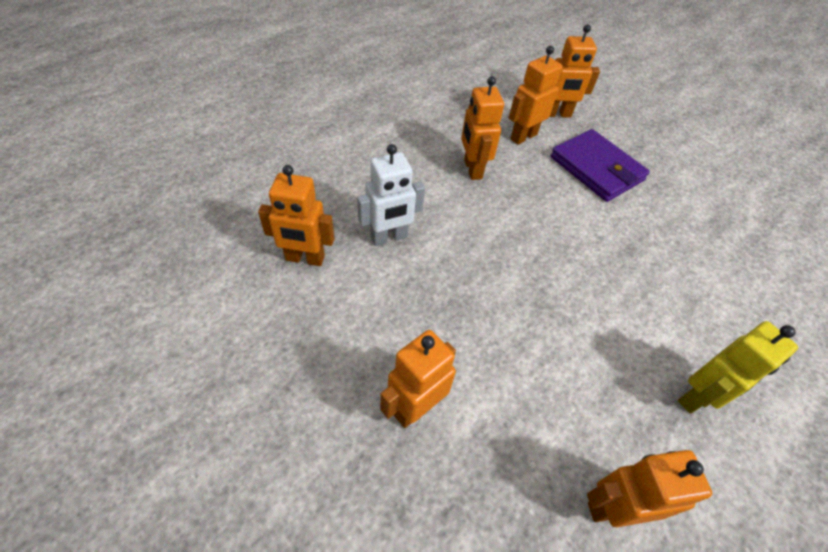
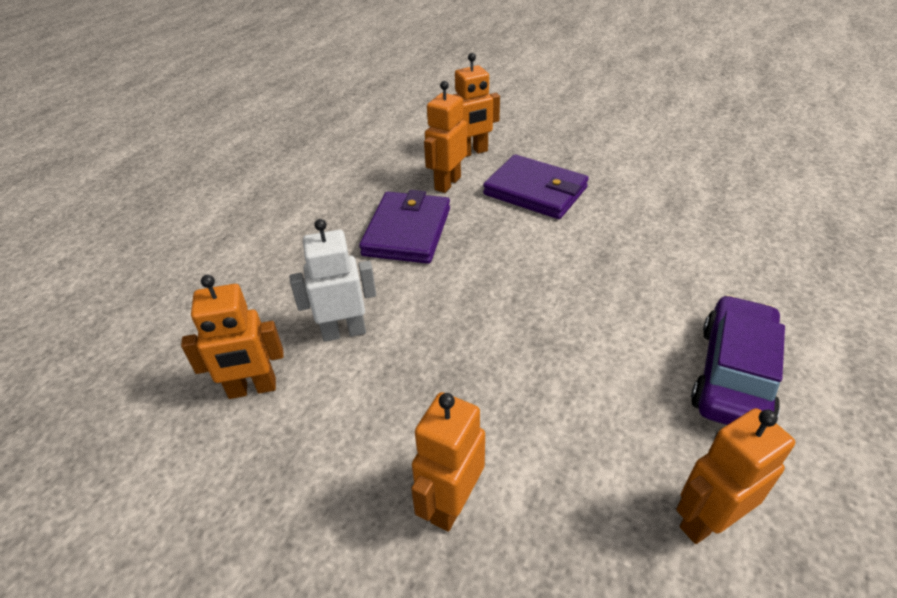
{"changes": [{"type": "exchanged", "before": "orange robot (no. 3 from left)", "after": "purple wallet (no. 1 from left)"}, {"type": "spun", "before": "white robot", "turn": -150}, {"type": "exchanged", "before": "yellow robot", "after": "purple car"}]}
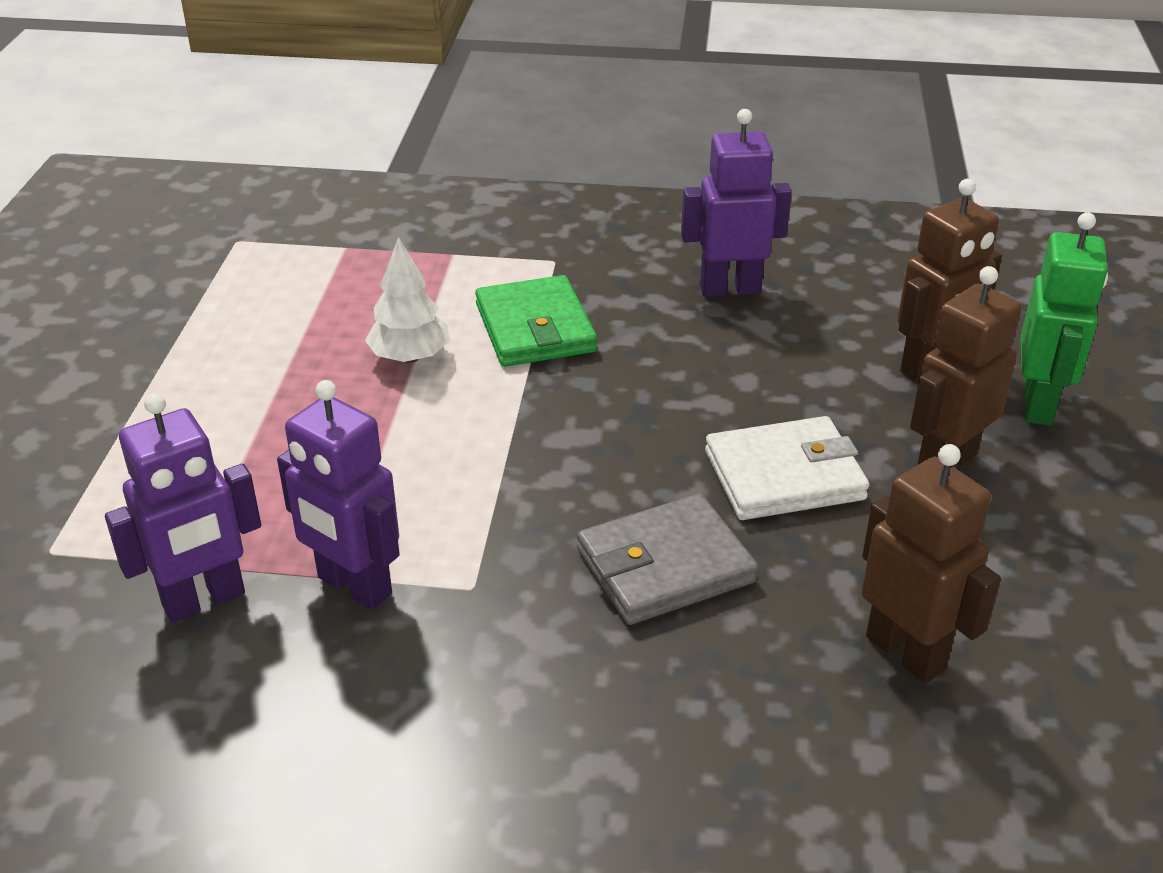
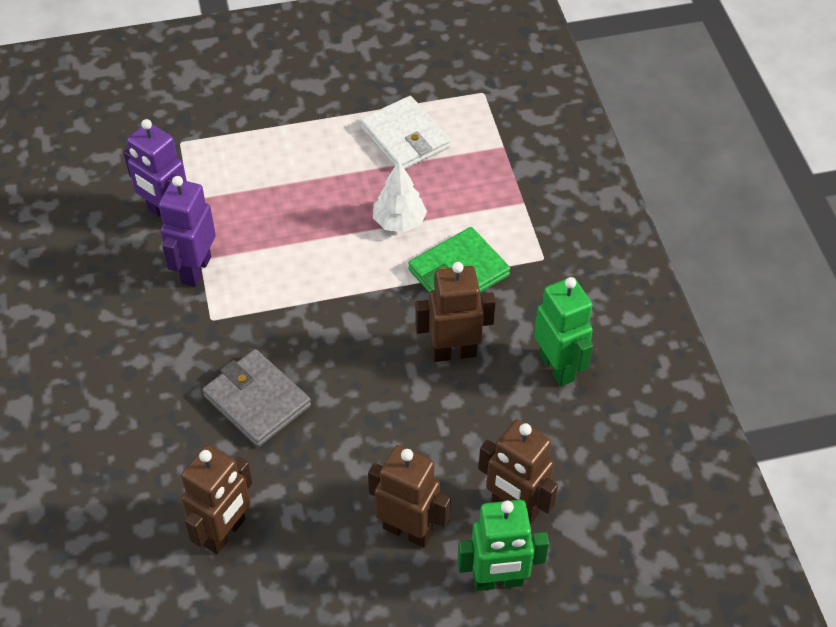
{"changes": [{"type": "colour", "before": "purple robot (no. 3 from left)", "after": "green robot (no. 2 from left)"}, {"type": "relocated", "before": "white wallet"}, {"type": "appeared", "after": "brown robot (no. 3 from left)"}]}
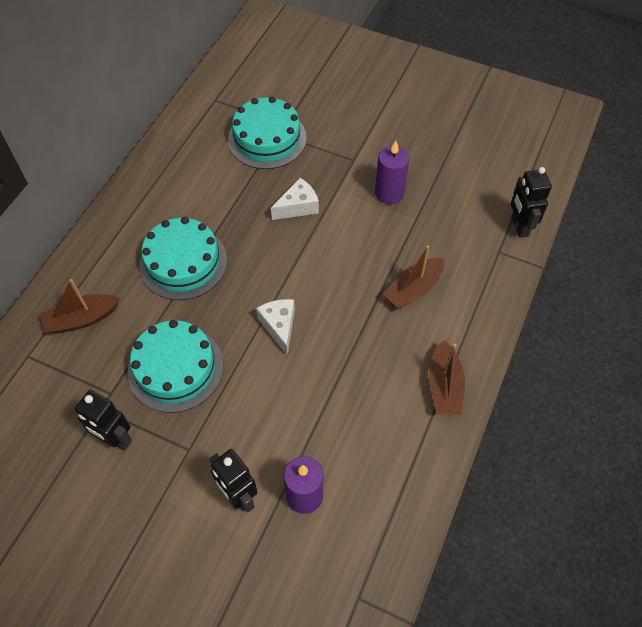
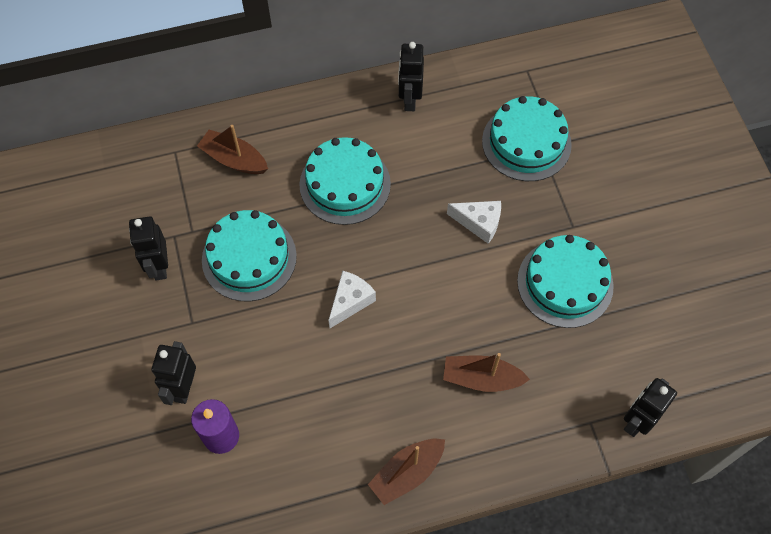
{"changes": [{"type": "exchanged", "before": "purple candle (no. 2 from left)", "after": "turquoise cake (no. 4 from left)"}, {"type": "appeared", "after": "black robot (no. 3 from left)"}]}
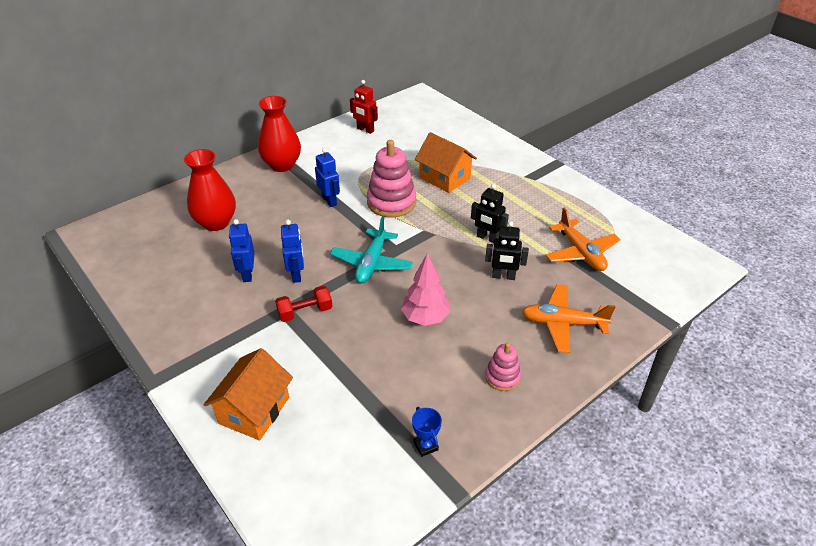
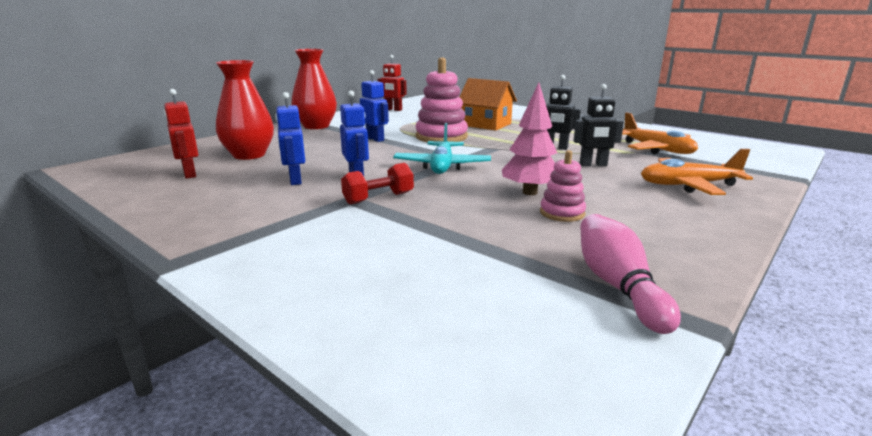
{"changes": [{"type": "relocated", "before": "pink stacking toy (no. 2 from left)"}, {"type": "missing", "before": "orange house (no. 1 from left)"}, {"type": "exchanged", "before": "blue trophy", "after": "pink bowling pin"}, {"type": "appeared", "after": "red robot (no. 1 from left)"}]}
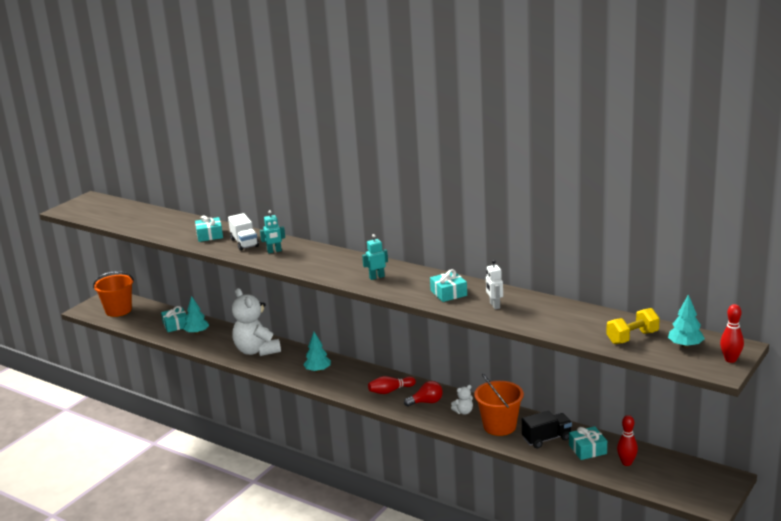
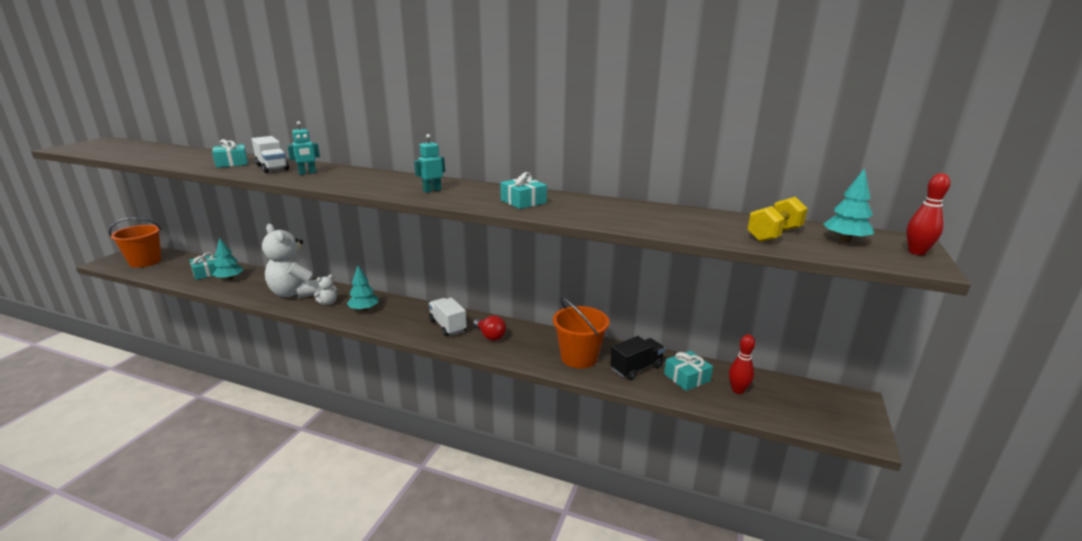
{"changes": [{"type": "missing", "before": "white robot"}, {"type": "exchanged", "before": "red bowling pin (no. 1 from left)", "after": "white truck (no. 2 from left)"}, {"type": "spun", "before": "red light bulb", "turn": 75}, {"type": "relocated", "before": "white teddy bear (no. 2 from left)"}]}
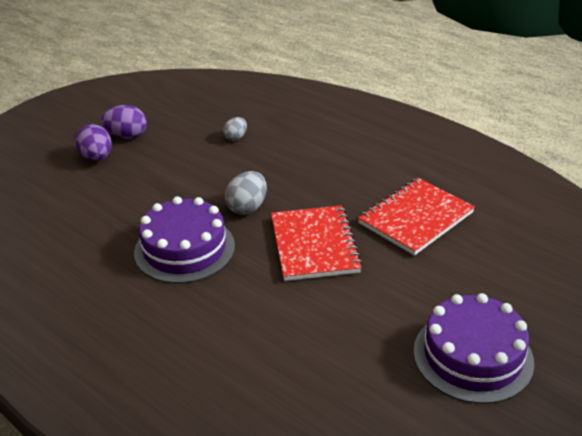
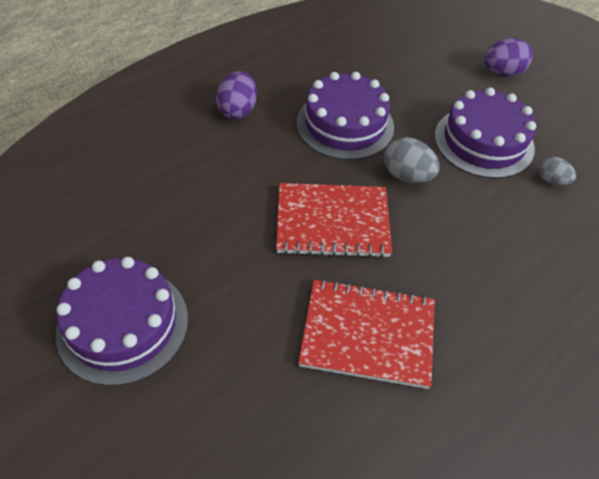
{"changes": [{"type": "relocated", "before": "purple egg (no. 2 from left in the first image)", "after": "purple egg (no. 1 from left)"}, {"type": "spun", "before": "red notebook (no. 2 from left)", "turn": -45}, {"type": "appeared", "after": "purple cake (no. 3 from left)"}]}
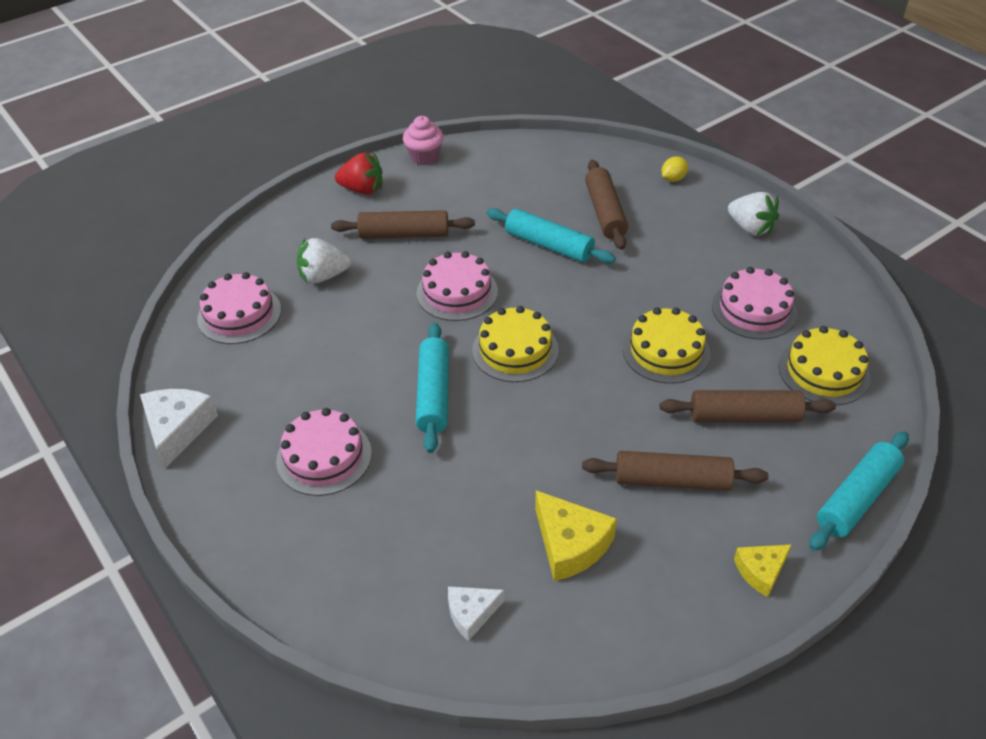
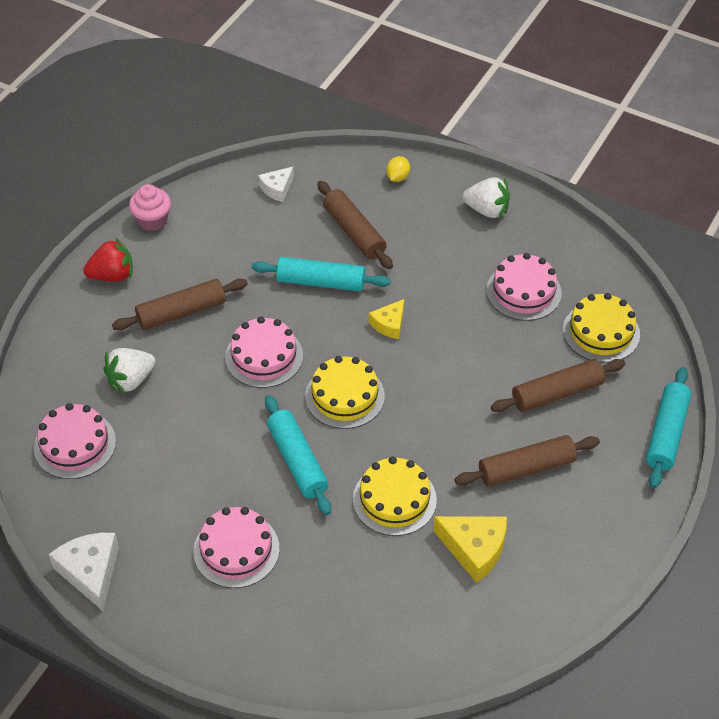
{"changes": [{"type": "relocated", "before": "yellow cake (no. 2 from left)"}, {"type": "relocated", "before": "yellow cheese (no. 2 from left in the first image)", "after": "yellow cheese (no. 1 from left)"}, {"type": "relocated", "before": "white cheese (no. 2 from left)"}]}
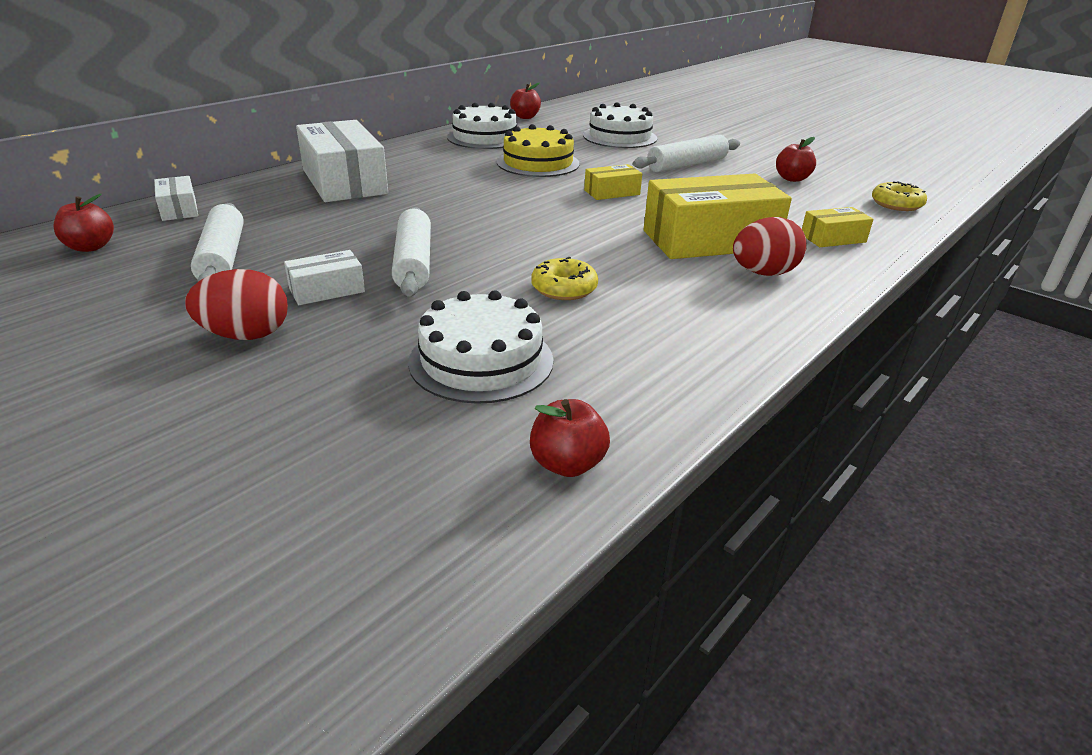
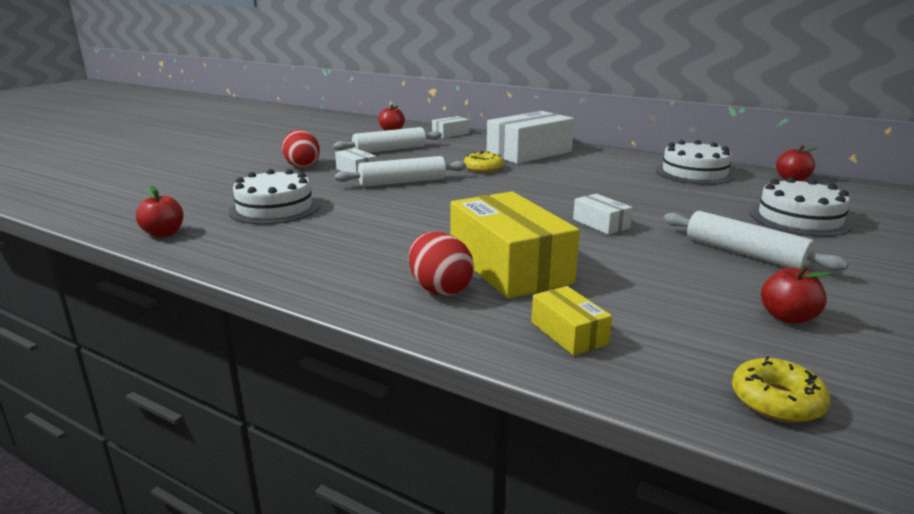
{"changes": [{"type": "missing", "before": "yellow cake"}, {"type": "colour", "before": "yellow box (no. 1 from left)", "after": "white box (no. 4 from left)"}, {"type": "relocated", "before": "yellow donut (no. 1 from left)"}]}
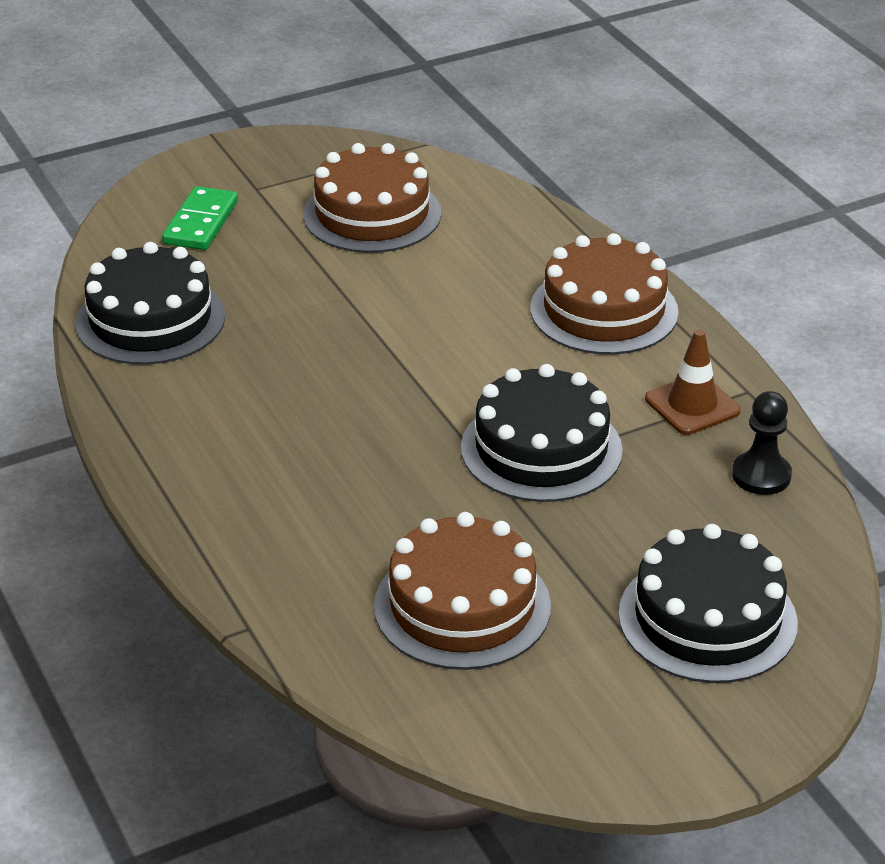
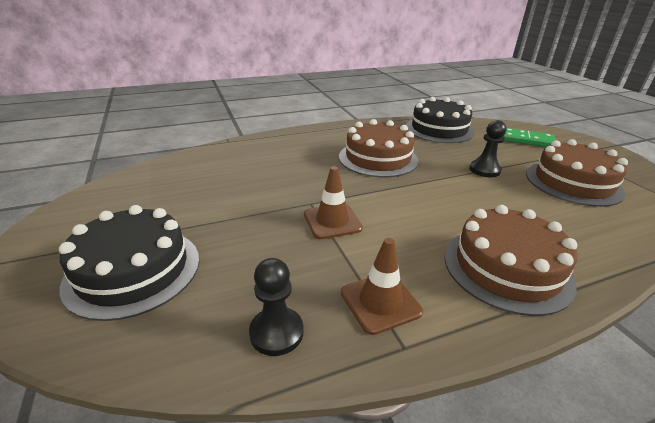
{"changes": [{"type": "exchanged", "before": "black cake (no. 2 from left)", "after": "brown traffic cone (no. 1 from left)"}, {"type": "relocated", "before": "brown cake (no. 2 from left in the first image)", "after": "brown cake (no. 1 from left)"}, {"type": "appeared", "after": "black pawn (no. 2 from left)"}]}
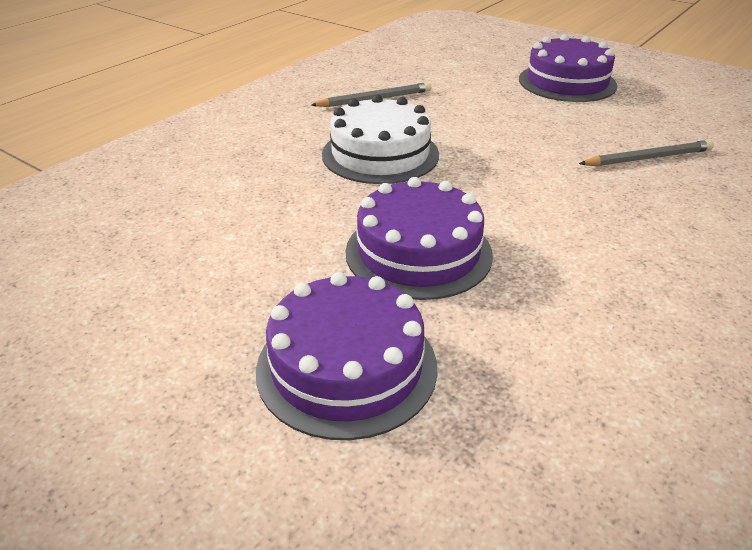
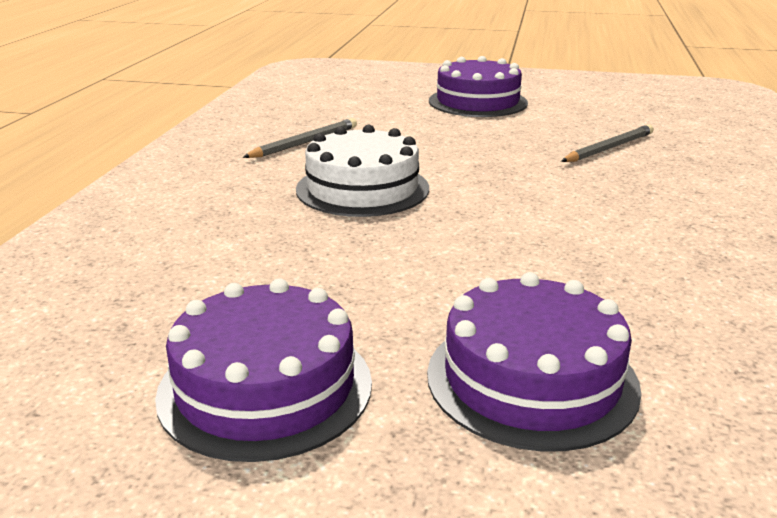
{"changes": [{"type": "relocated", "before": "purple cake (no. 2 from left in the first image)", "after": "purple cake (no. 1 from left)"}]}
